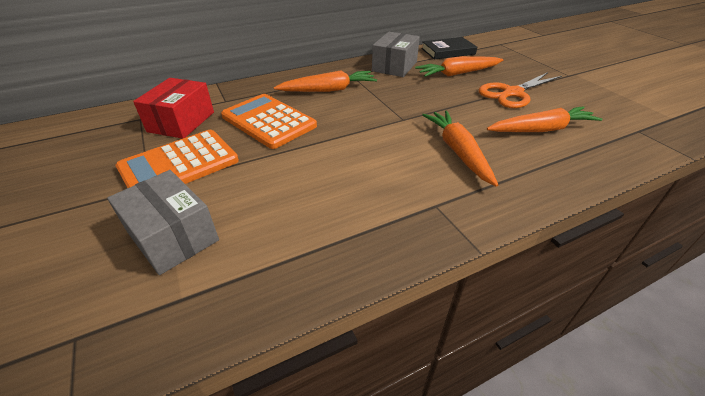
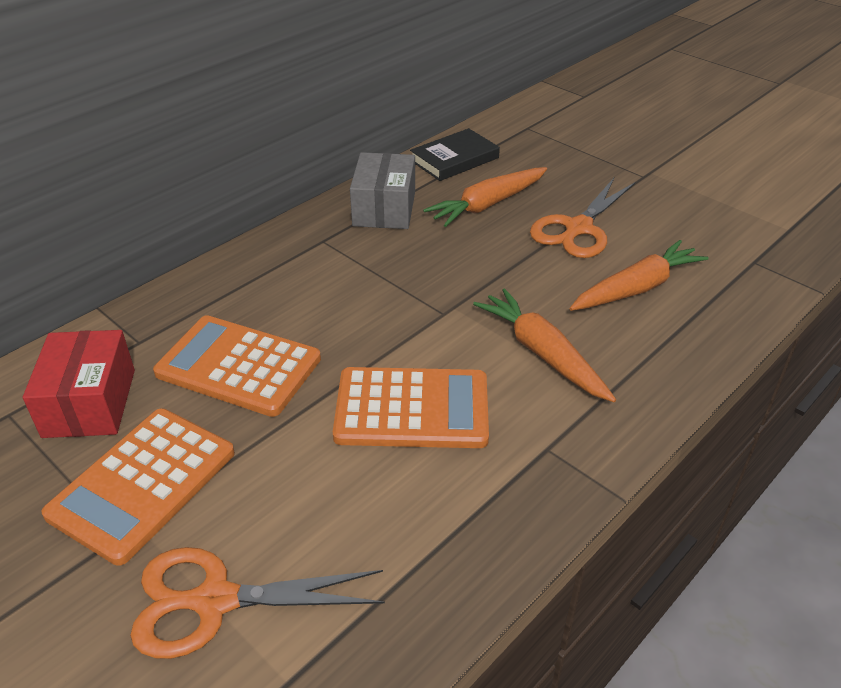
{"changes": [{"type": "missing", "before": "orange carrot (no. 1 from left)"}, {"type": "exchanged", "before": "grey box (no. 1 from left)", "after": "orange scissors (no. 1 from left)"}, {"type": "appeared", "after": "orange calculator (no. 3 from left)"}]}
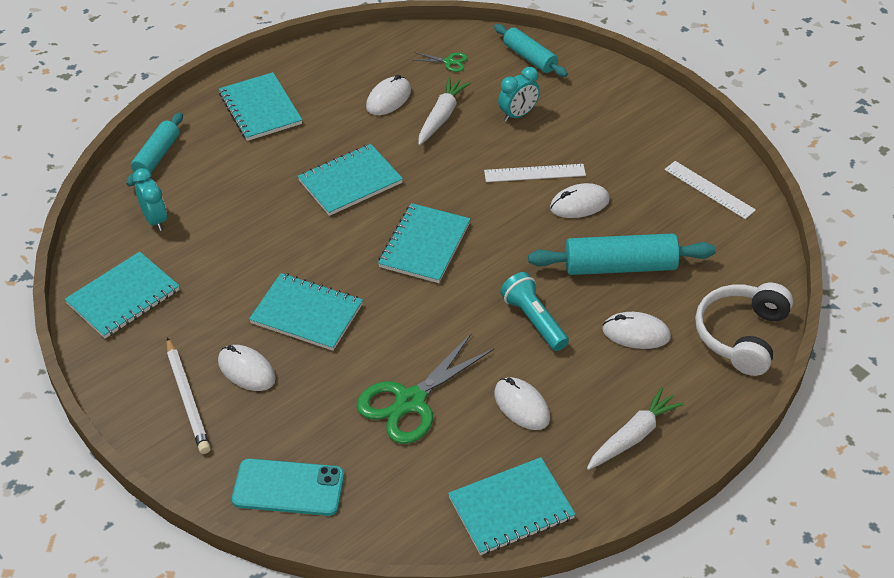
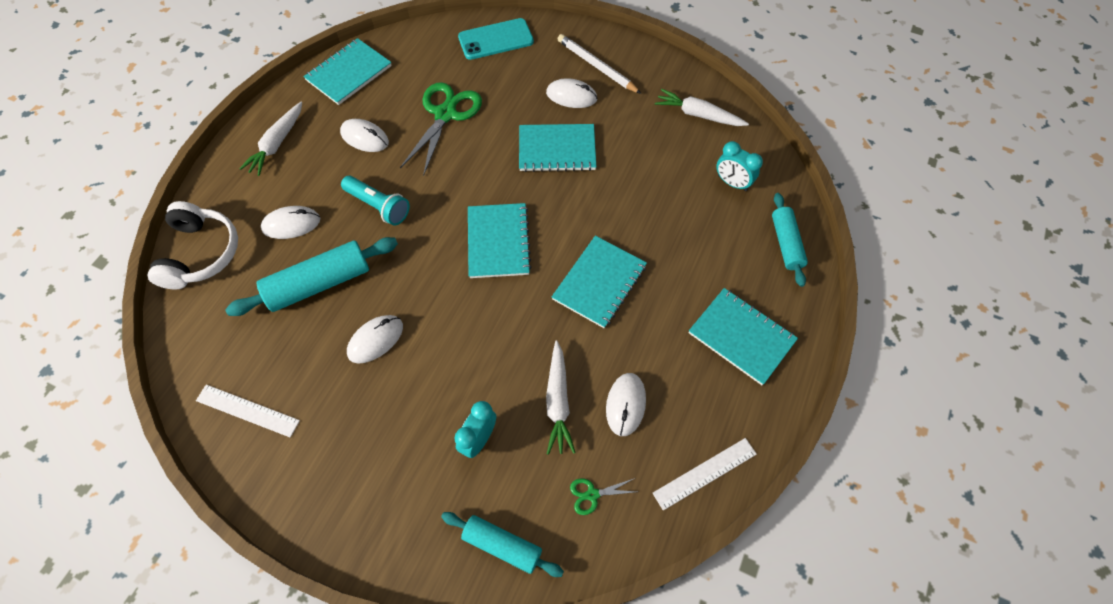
{"changes": [{"type": "relocated", "before": "white ruler (no. 1 from left in the first image)", "after": "white ruler (no. 2 from left)"}, {"type": "exchanged", "before": "turquoise notebook (no. 1 from left)", "after": "white carrot (no. 3 from left)"}]}
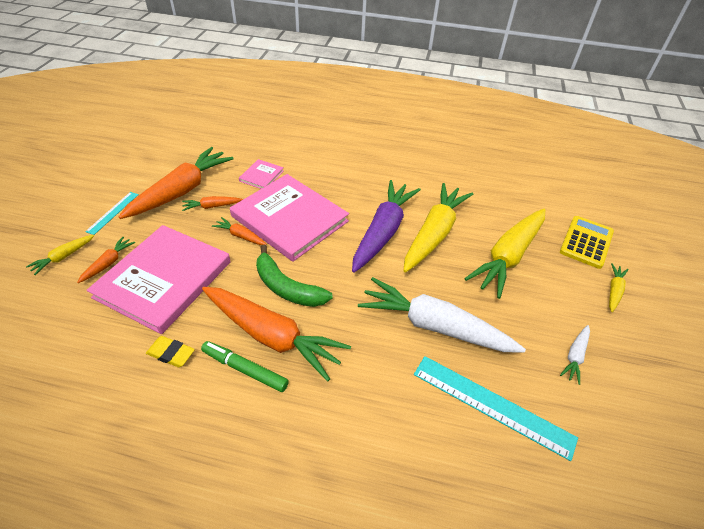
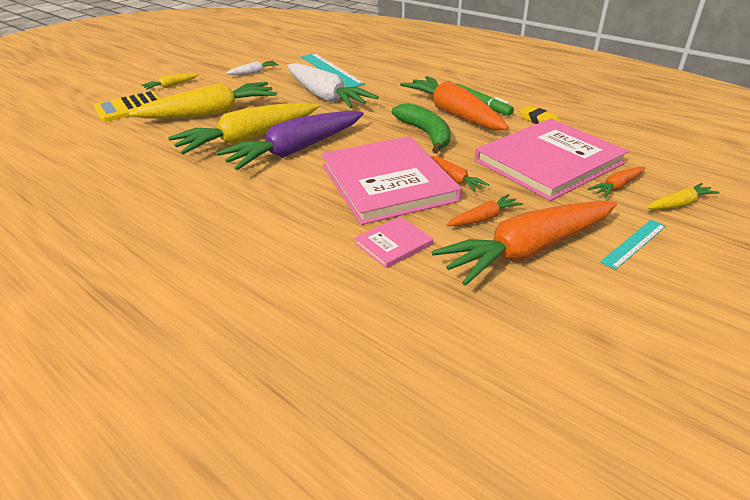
{"changes": [{"type": "spun", "before": "orange carrot (no. 3 from left)", "turn": -45}]}
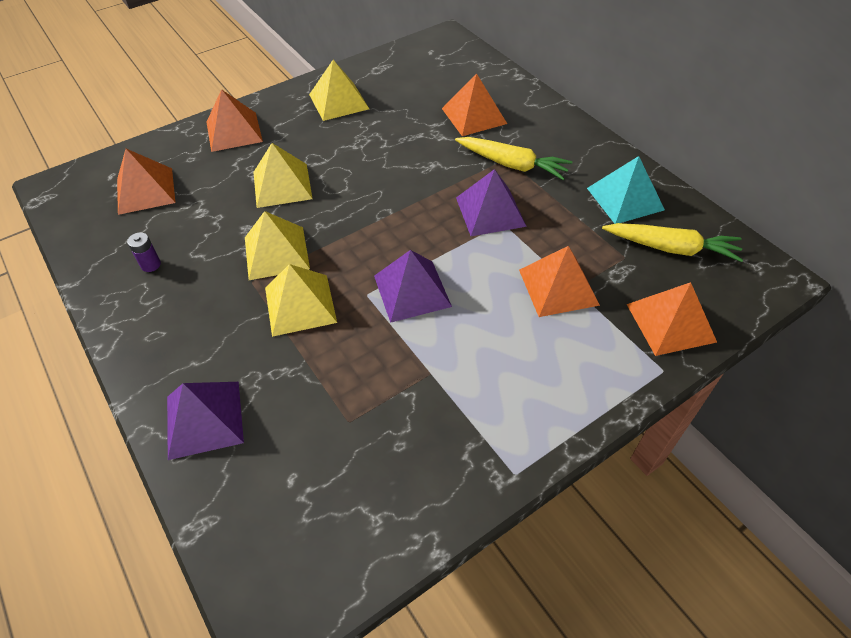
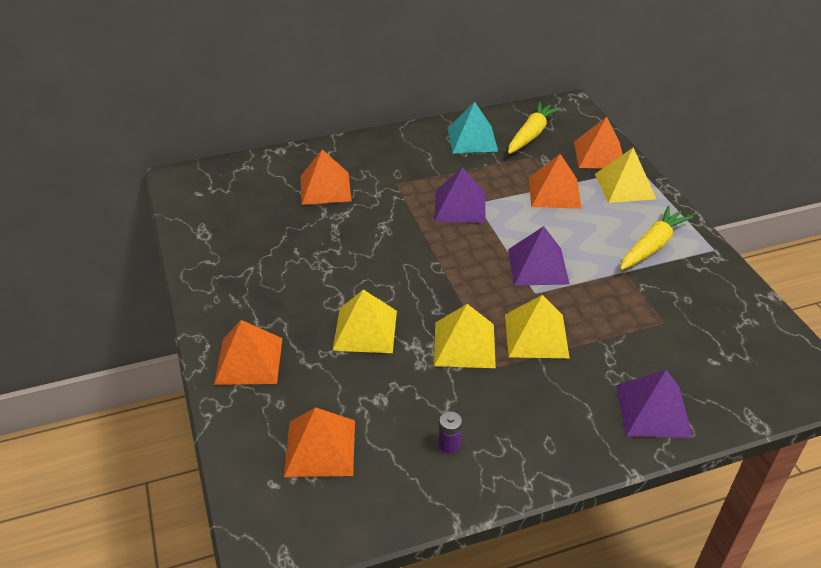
{"changes": [{"type": "relocated", "before": "yellow pyramid (no. 4 from left)"}, {"type": "relocated", "before": "yellow carrot (no. 1 from left in the first image)", "after": "yellow carrot (no. 2 from left)"}]}
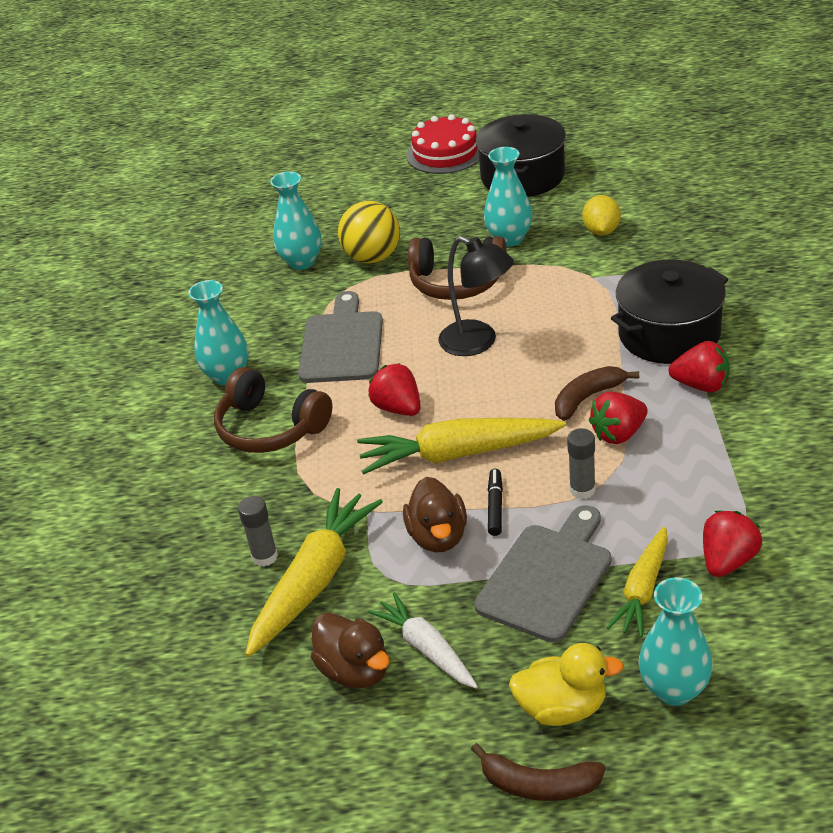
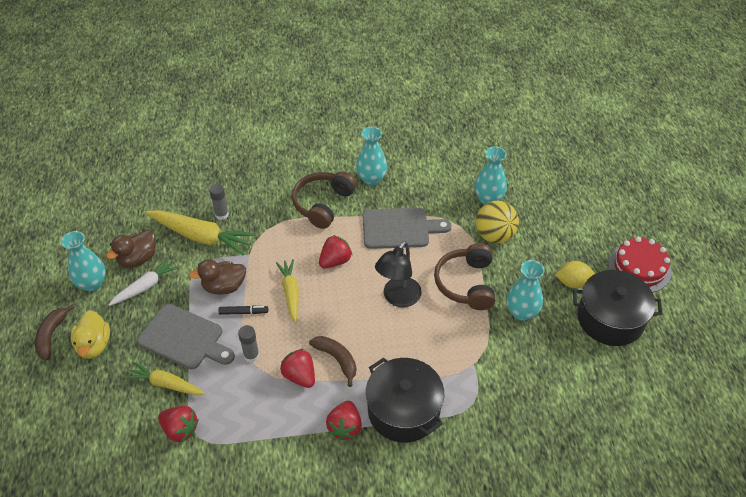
{"changes": [{"type": "relocated", "before": "yellow lemon"}, {"type": "size", "before": "yellow carrot (no. 2 from left in the first image)", "scale": 0.62}, {"type": "relocated", "before": "turquoise vase (no. 4 from left in the first image)", "after": "turquoise vase (no. 1 from left)"}]}
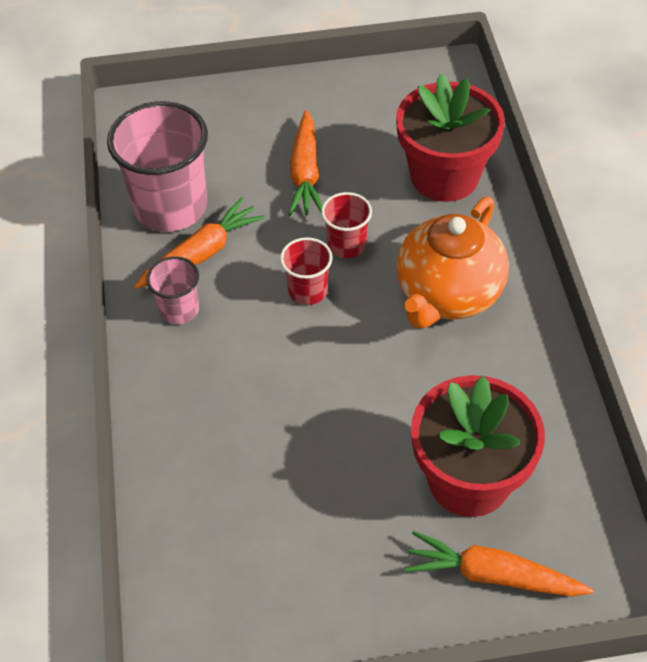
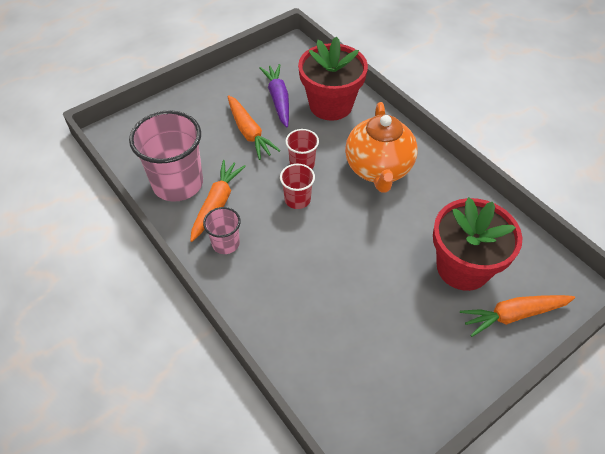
{"changes": [{"type": "appeared", "after": "purple carrot"}]}
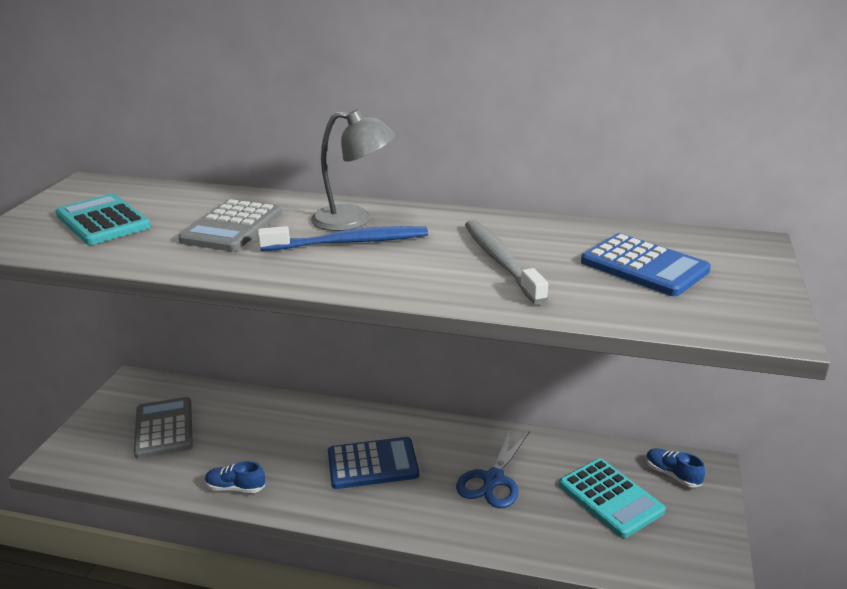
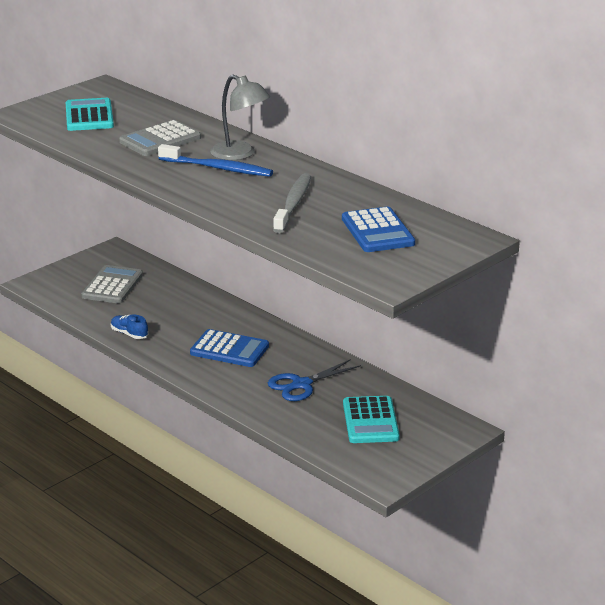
{"changes": [{"type": "missing", "before": "blue shoe (no. 2 from left)"}]}
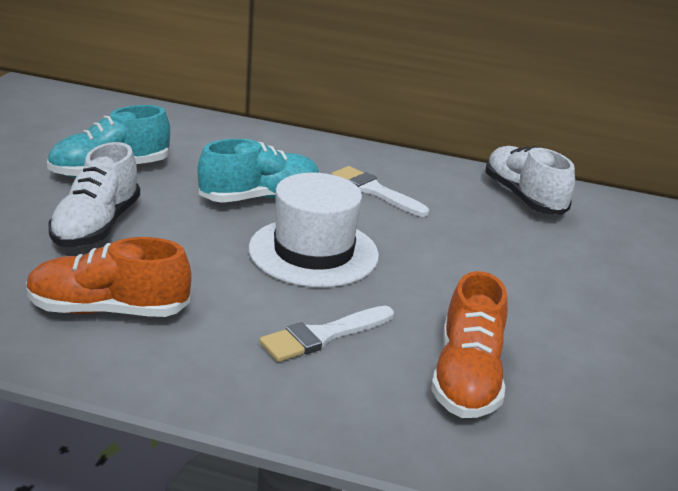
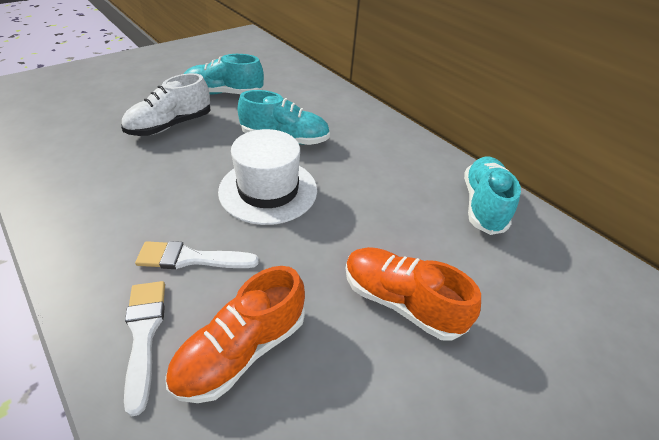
{"changes": [{"type": "colour", "before": "white shoe (no. 2 from left)", "after": "turquoise shoe (no. 3 from left)"}, {"type": "relocated", "before": "white brush (no. 2 from left in the first image)", "after": "white brush (no. 1 from left)"}, {"type": "relocated", "before": "orange shoe (no. 1 from left in the first image)", "after": "orange shoe (no. 2 from left)"}]}
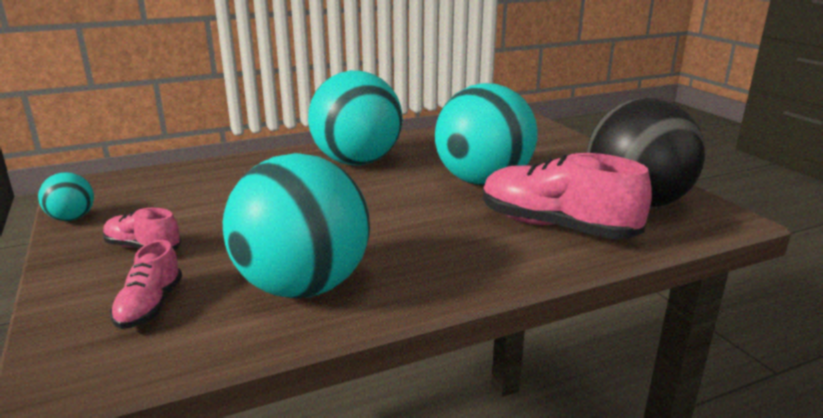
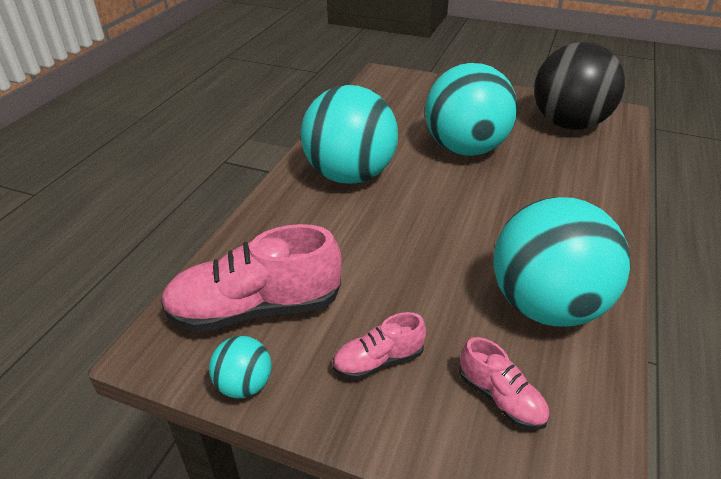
{"changes": [{"type": "relocated", "before": "pink shoe (no. 3 from left in the first image)", "after": "pink shoe (no. 1 from left)"}]}
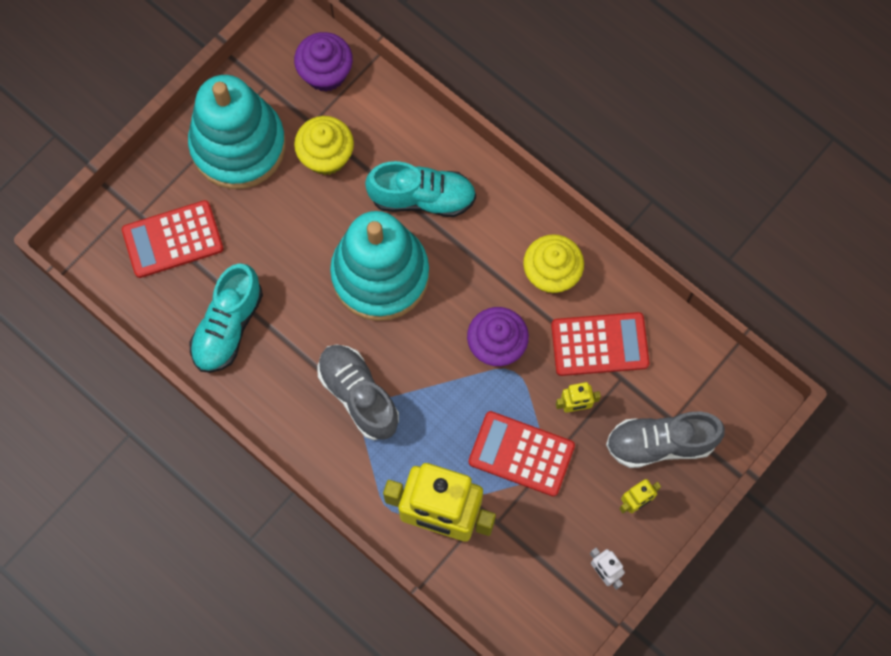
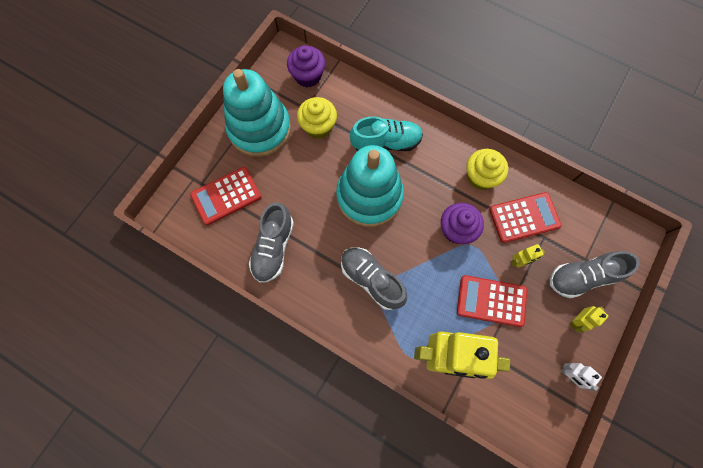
{"changes": [{"type": "colour", "before": "turquoise shoe (no. 1 from left)", "after": "grey shoe (no. 1 from left)"}]}
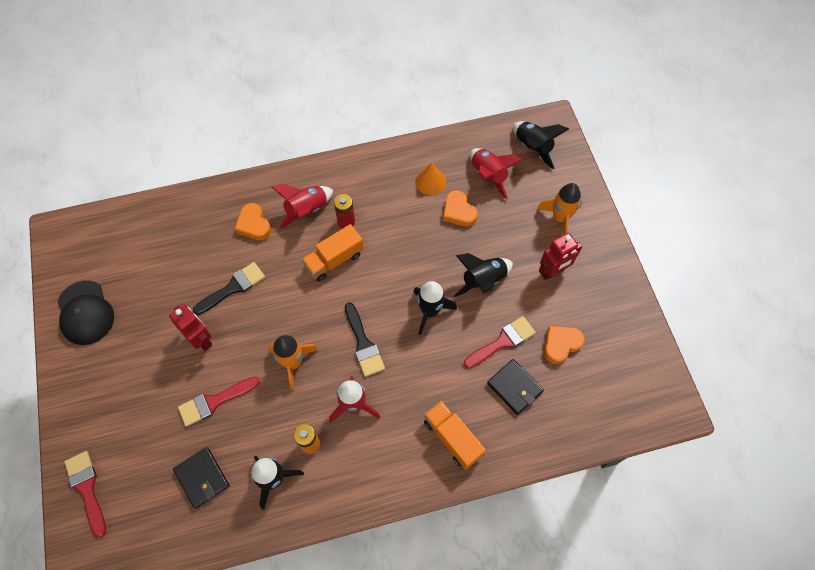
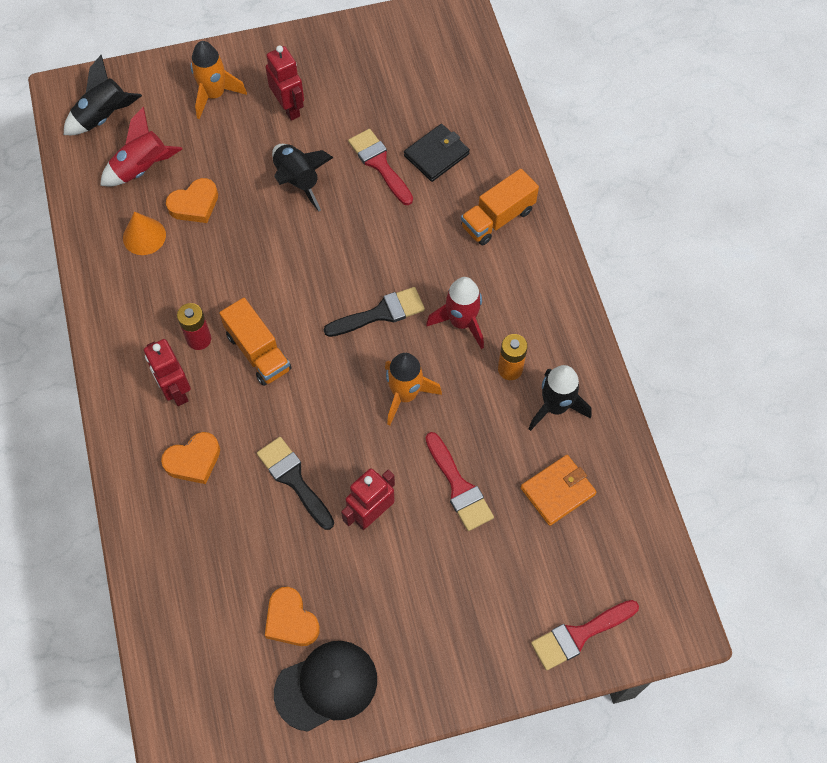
{"changes": [{"type": "exchanged", "before": "red rocket (no. 1 from left)", "after": "red robot (no. 1 from left)"}, {"type": "missing", "before": "black rocket (no. 2 from left)"}, {"type": "relocated", "before": "orange heart (no. 3 from left)"}, {"type": "colour", "before": "black wallet (no. 1 from left)", "after": "orange wallet"}]}
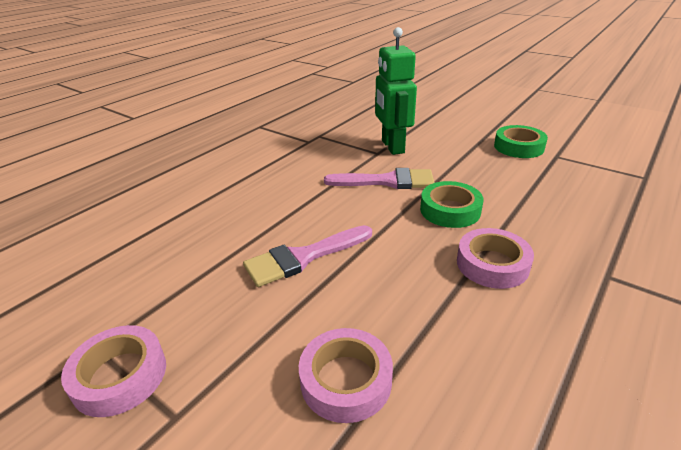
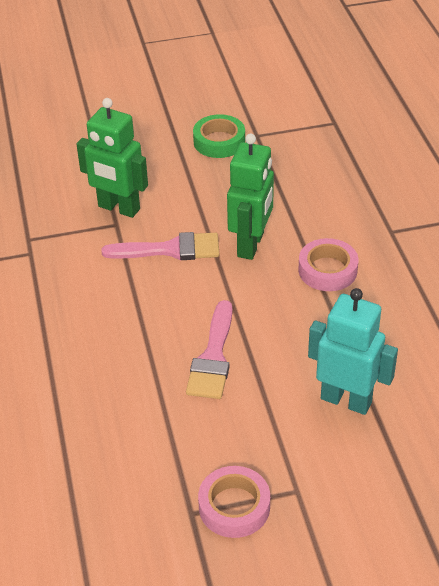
{"changes": [{"type": "spun", "before": "pink brush (no. 2 from left in the first image)", "turn": 45}, {"type": "exchanged", "before": "green tape (no. 1 from left)", "after": "green robot (no. 2 from left)"}, {"type": "exchanged", "before": "pink tape (no. 2 from left)", "after": "turquoise robot"}]}
